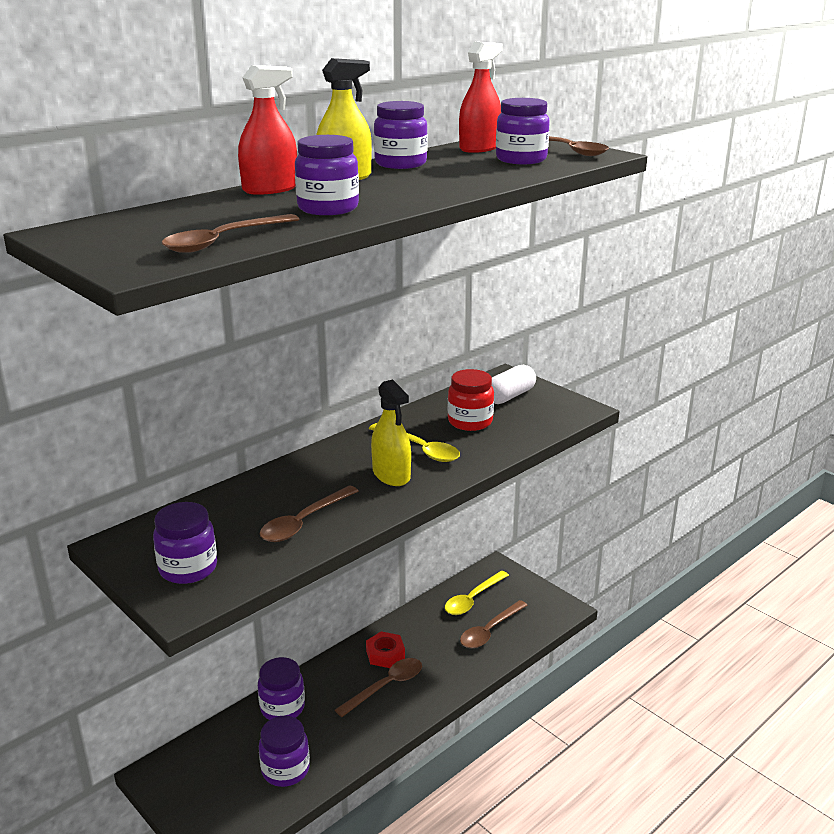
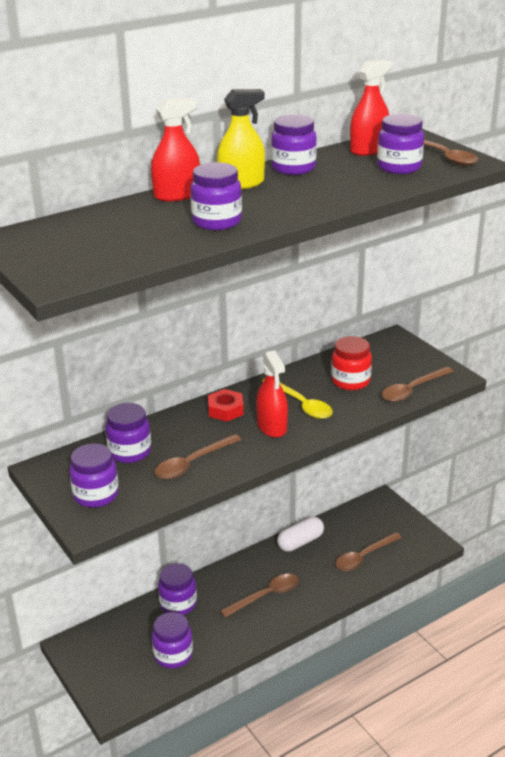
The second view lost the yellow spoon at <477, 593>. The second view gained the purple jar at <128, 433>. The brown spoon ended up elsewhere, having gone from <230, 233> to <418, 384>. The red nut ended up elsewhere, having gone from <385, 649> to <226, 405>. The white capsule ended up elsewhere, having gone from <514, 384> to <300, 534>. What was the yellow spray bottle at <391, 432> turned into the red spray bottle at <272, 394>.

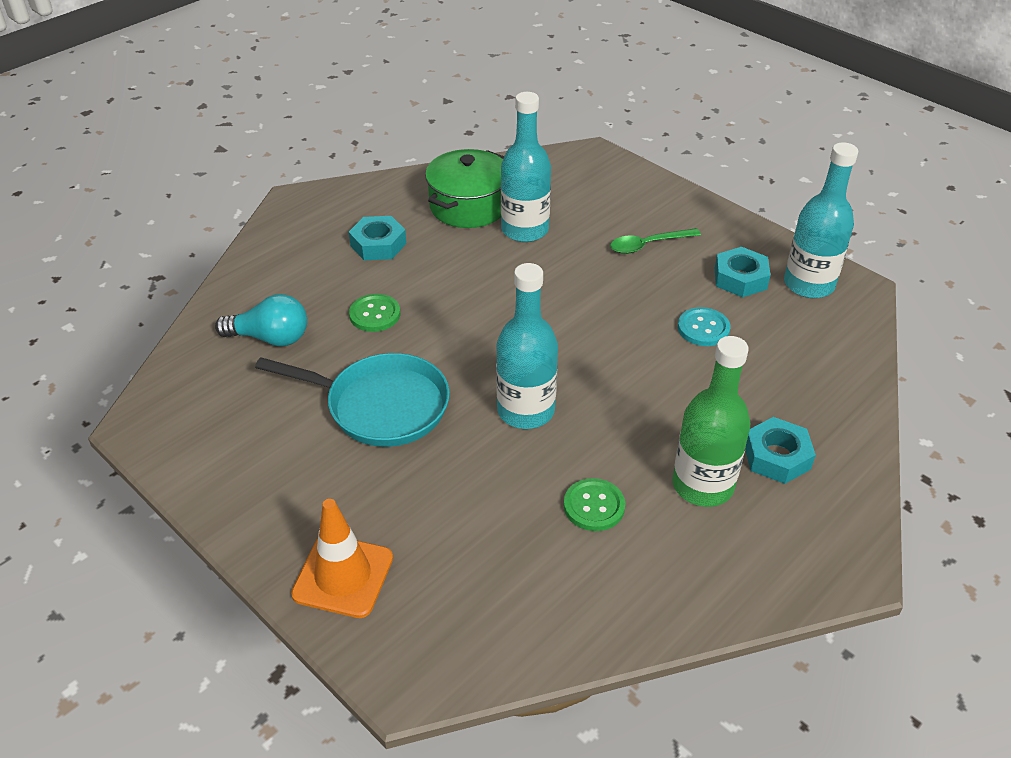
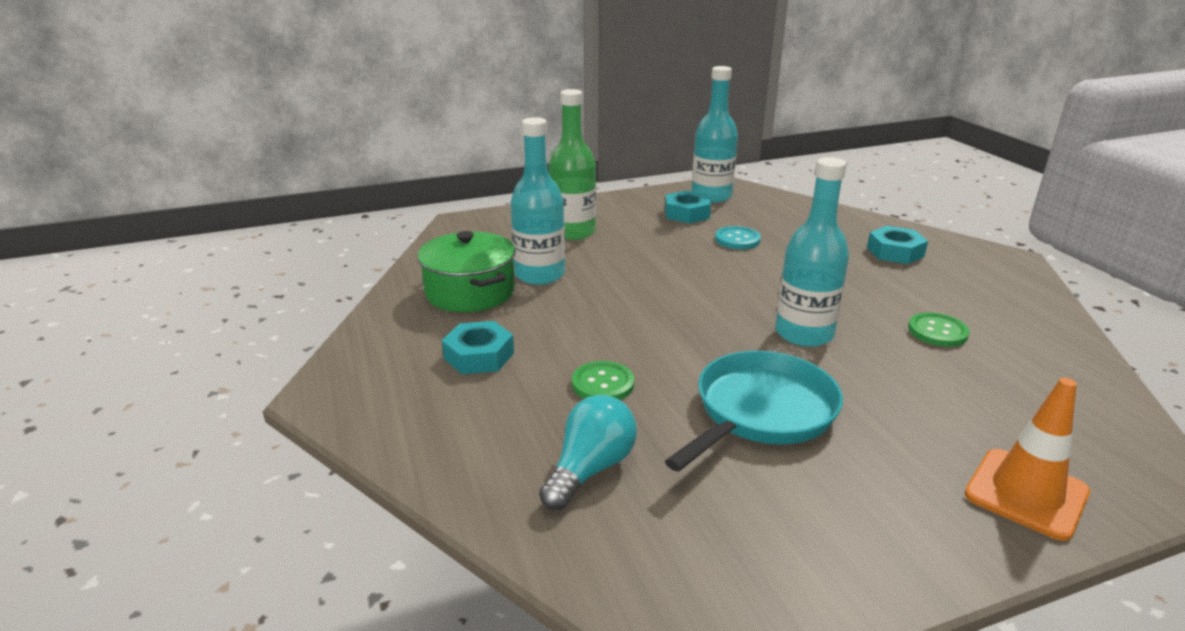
The second view lost the green spoon at <655, 241>. The green bottle ended up elsewhere, having gone from <711, 421> to <572, 164>.

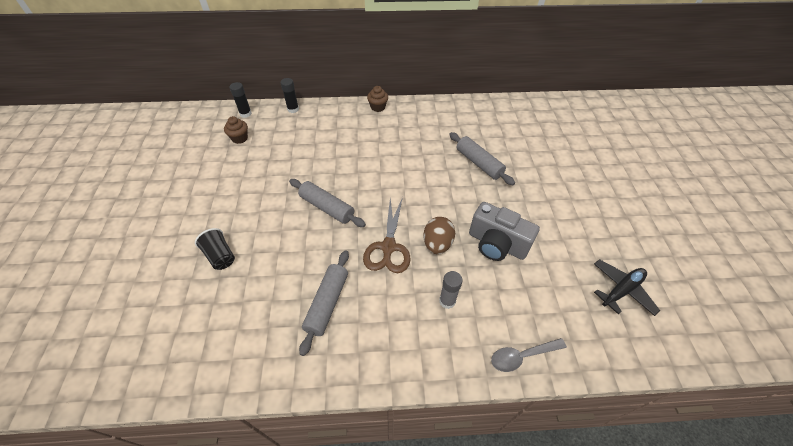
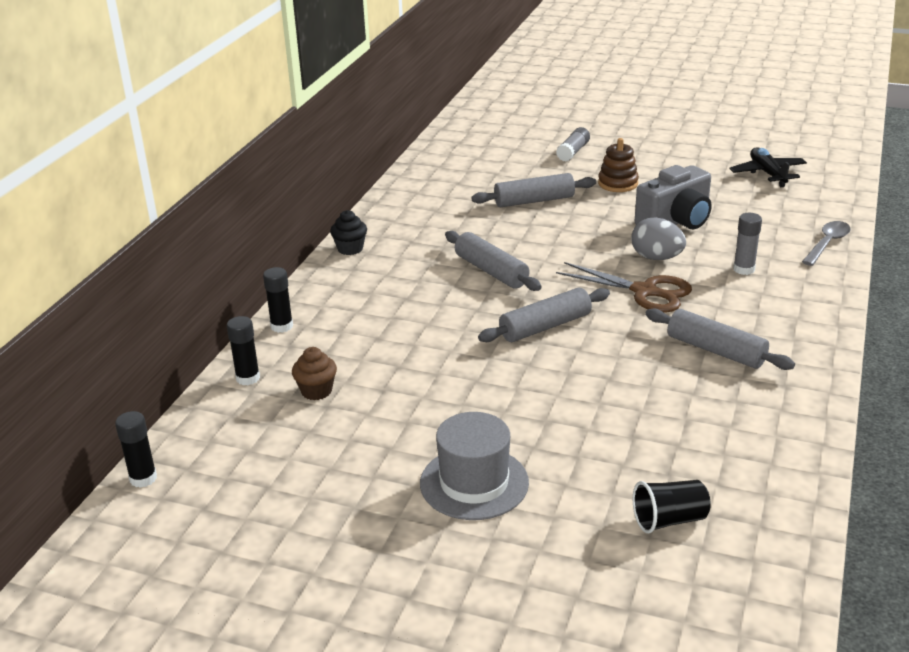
The second view gained the black glue stick at <136, 449>. The second view gained the grey hat at <474, 466>. The second view gained the grey rolling pin at <493, 261>. The second view gained the grey glue stick at <573, 144>. The second view gained the brown stacking toy at <618, 165>. The black cup ended up elsewhere, having gone from <215, 249> to <672, 506>. What was the brown cupcake at <377, 99> turned into the black cupcake at <348, 232>. What was the brown egg at <439, 235> turned into the grey egg at <658, 239>. The grey spoon at <529, 355> ended up facing another way, 150 degrees counterclockwise from before.

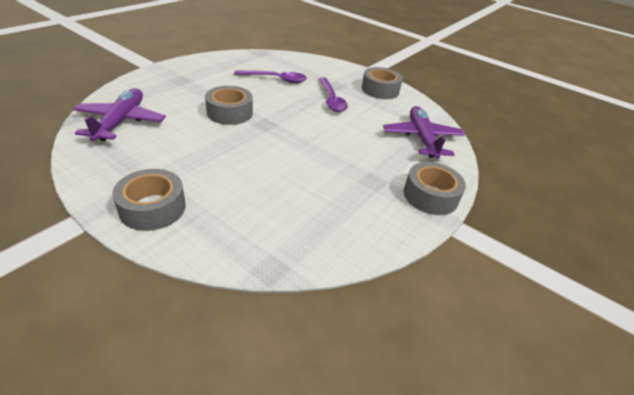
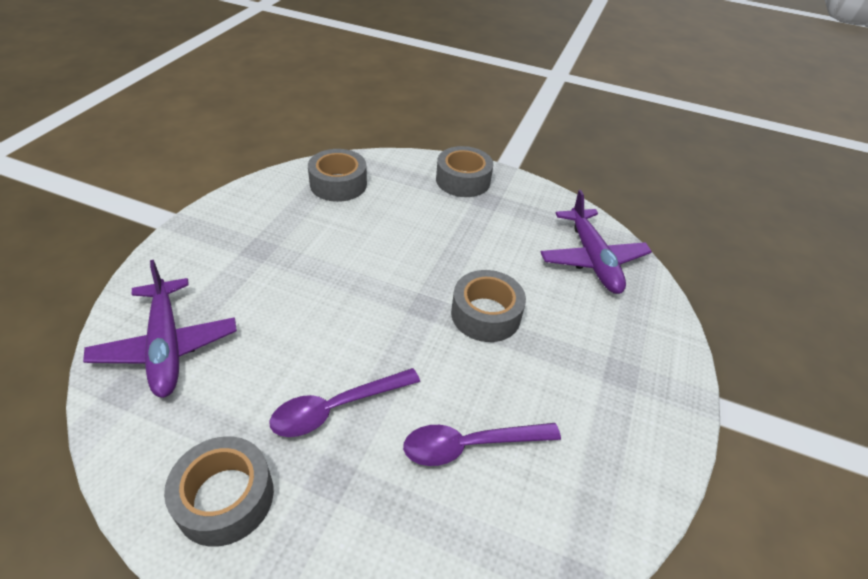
The grey tape ended up elsewhere, having gone from <435, 188> to <337, 175>. The purple spoon at <333, 94> ended up facing another way, 90 degrees counterclockwise from before.

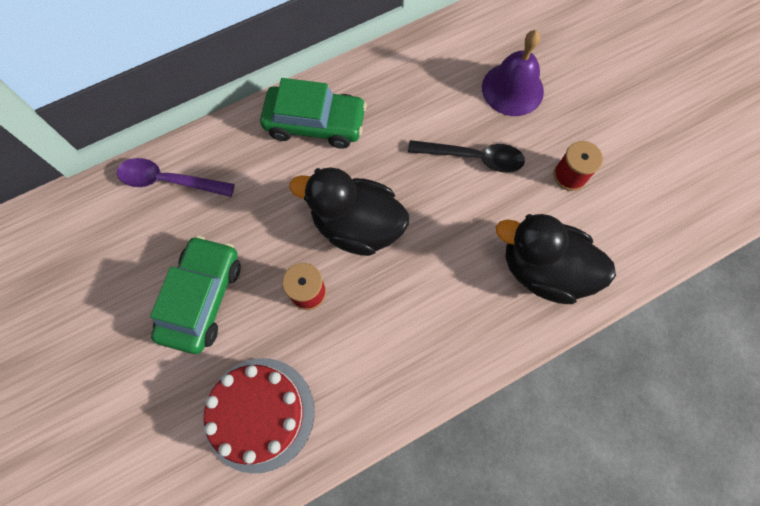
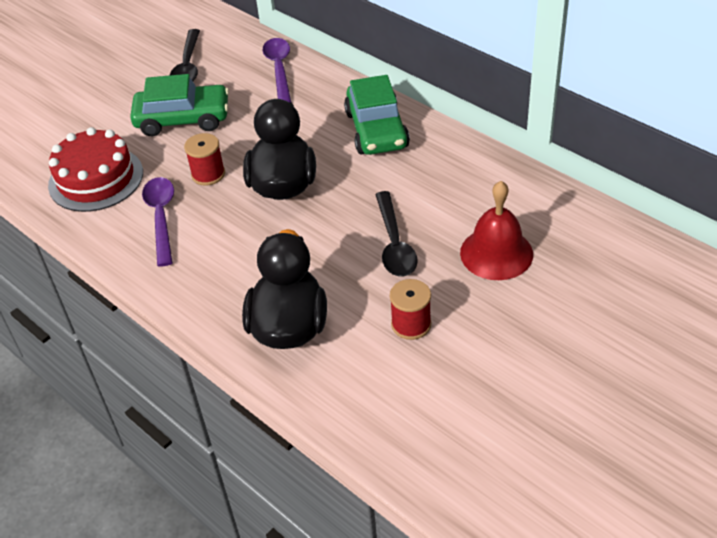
The second view gained the purple spoon at <158, 222>. The second view gained the black spoon at <185, 55>. What was the purple bell at <513, 73> turned into the red bell at <496, 230>.

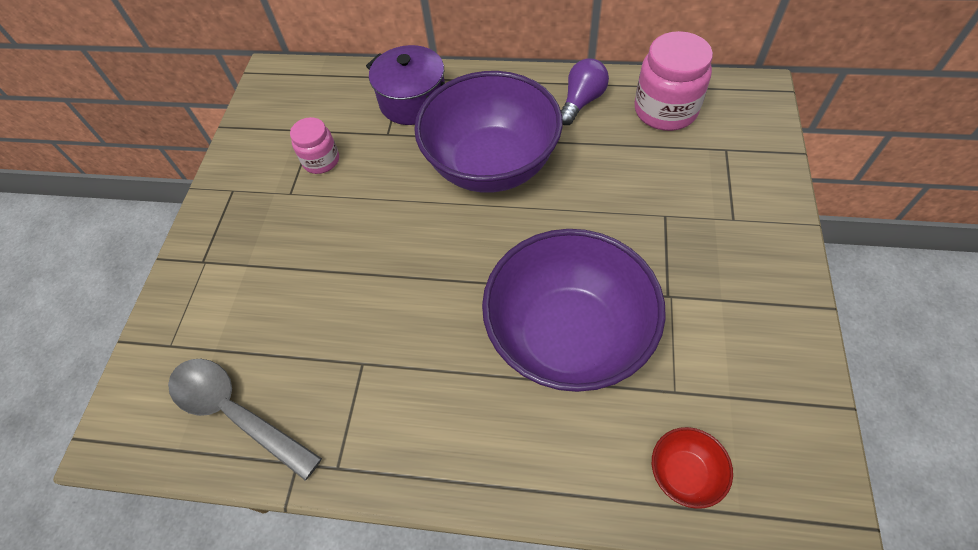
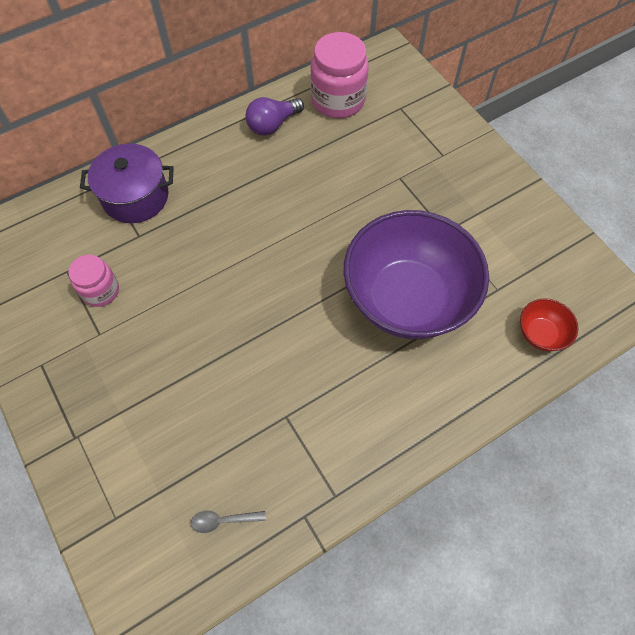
The second view lost the purple bowl at <488, 132>. The purple light bulb at <585, 91> ended up facing another way, 120 degrees counterclockwise from before. The size of the grey spoon at <245, 420> changed by a factor of 0.43.

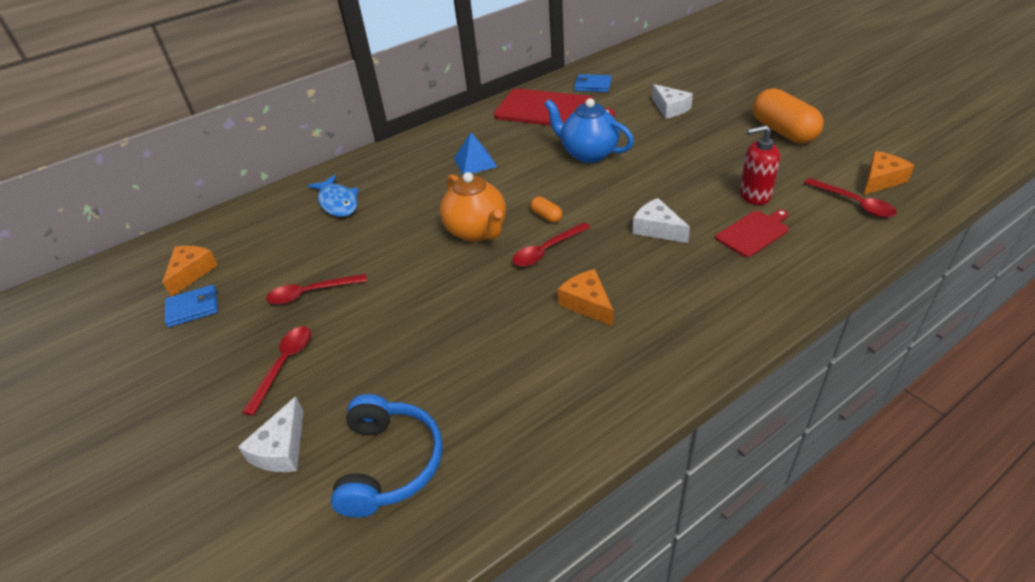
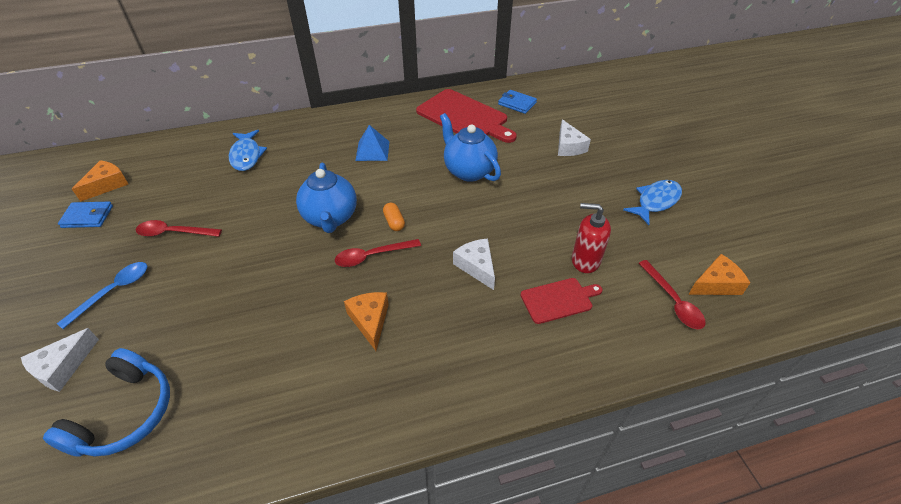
Where the orange capsule stood at <788, 116>, the blue fish came to stand at <652, 202>. What was the red spoon at <276, 371> turned into the blue spoon at <102, 295>. What was the orange teapot at <473, 207> turned into the blue teapot at <326, 198>.

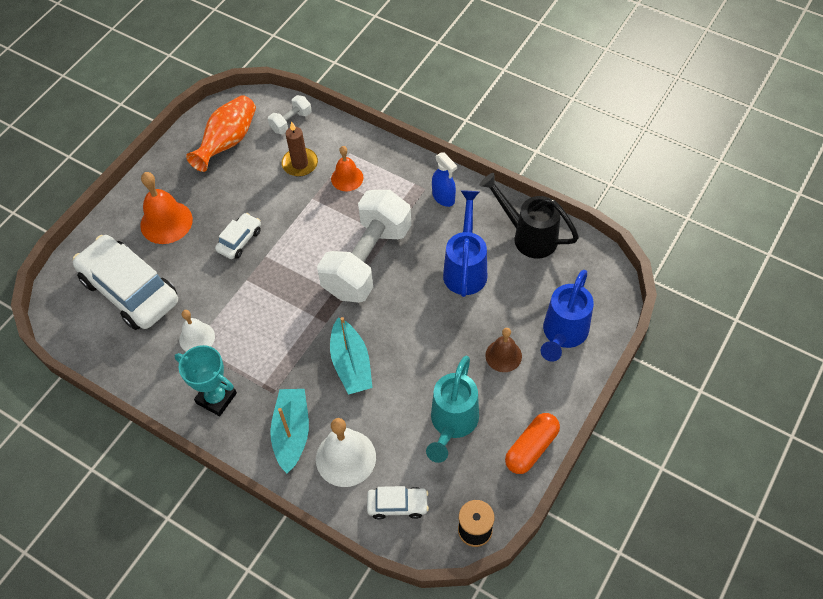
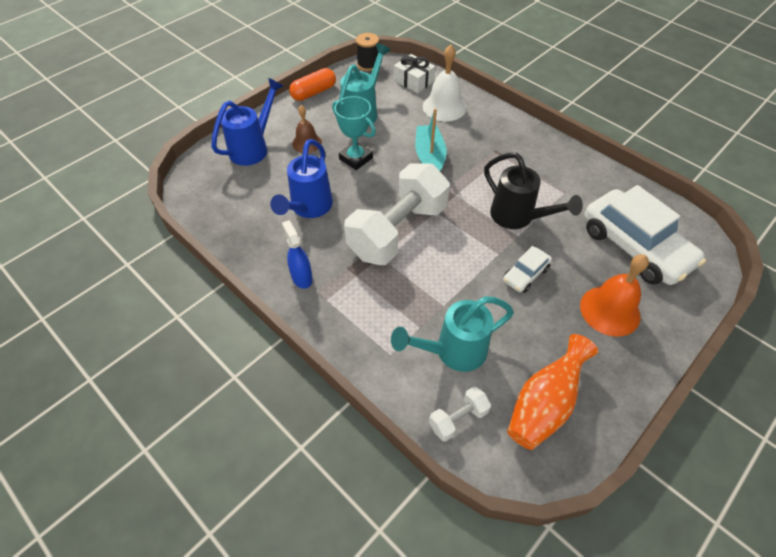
The second view lost the white bell at <197, 330>. The second view lost the turquoise boat at <289, 431>. The second view lost the orange bell at <347, 168>. The turquoise trophy ended up elsewhere, having gone from <206, 380> to <354, 133>. The black watering can ended up elsewhere, having gone from <529, 215> to <533, 191>. Where the brown candle stood at <300, 149>, the turquoise watering can came to stand at <452, 334>. Where the white car stood at <398, 503>, the white gift came to stand at <414, 73>.

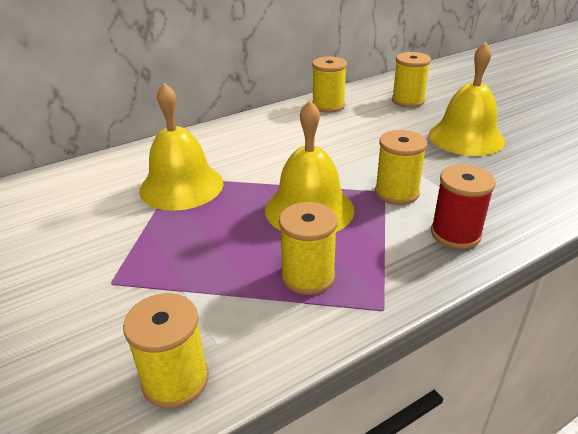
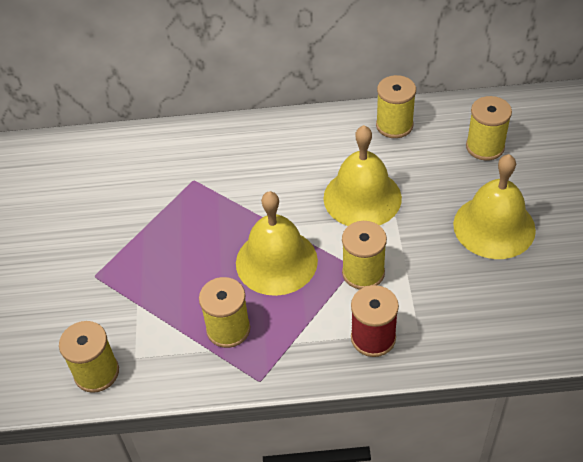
The yellow bell ended up elsewhere, having gone from <181, 147> to <363, 175>.

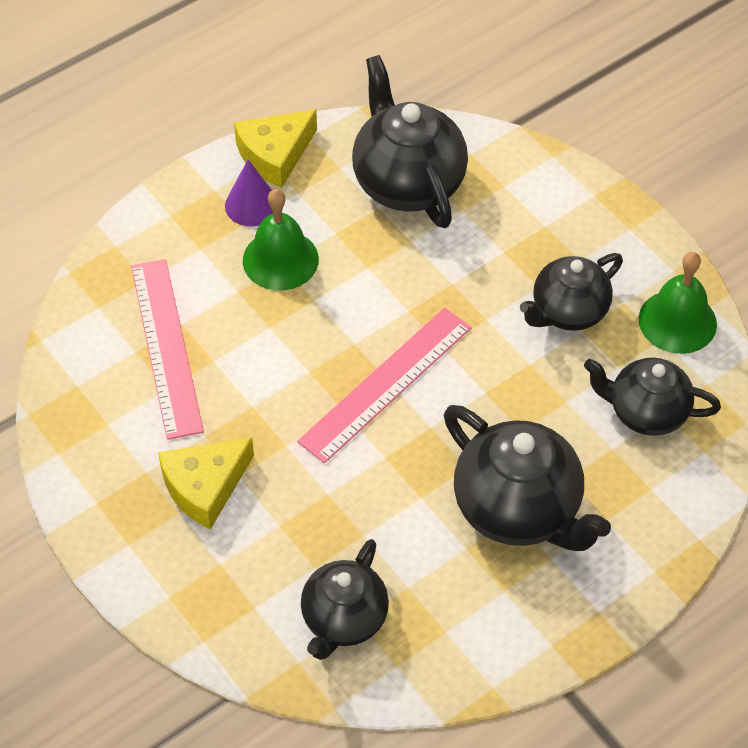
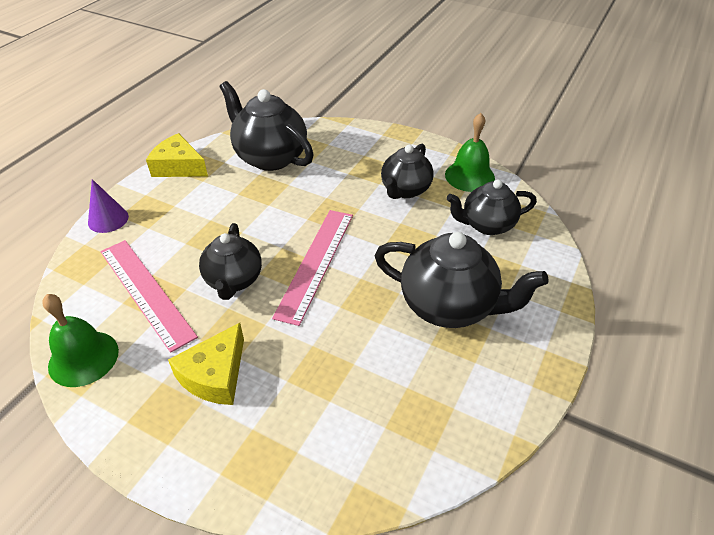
The purple cone ended up elsewhere, having gone from <249, 193> to <108, 206>. The green bell ended up elsewhere, having gone from <281, 240> to <80, 340>. The black teapot ended up elsewhere, having gone from <345, 599> to <230, 261>. The yellow cheese at <275, 148> ended up facing another way, 90 degrees clockwise from before.

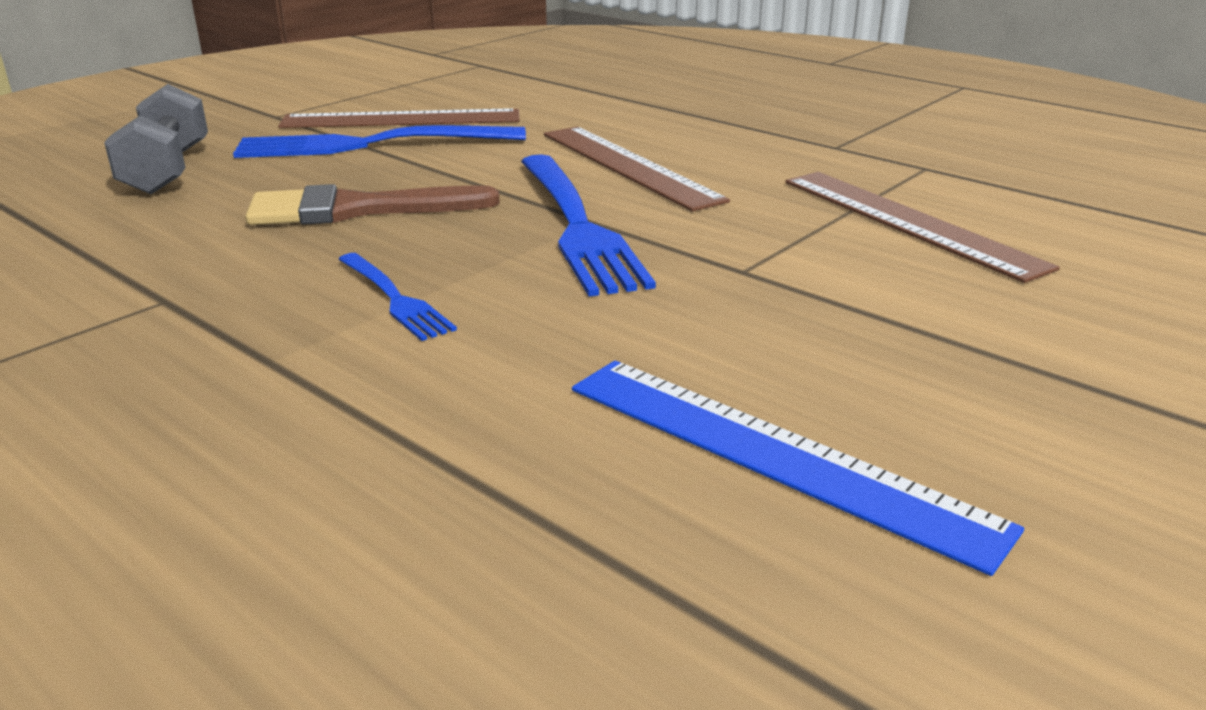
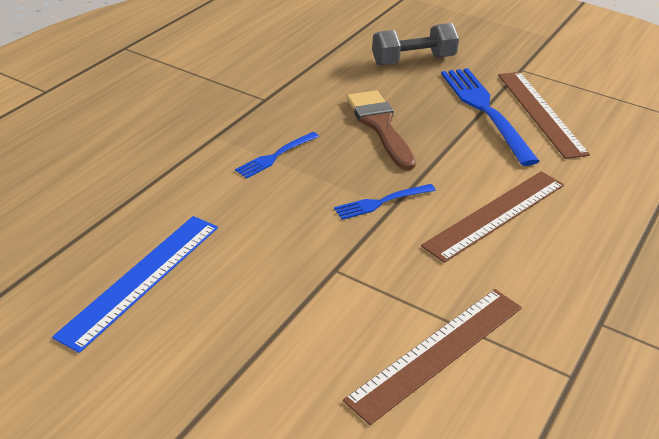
The size of the blue fork at <588, 225> changed by a factor of 0.52.

